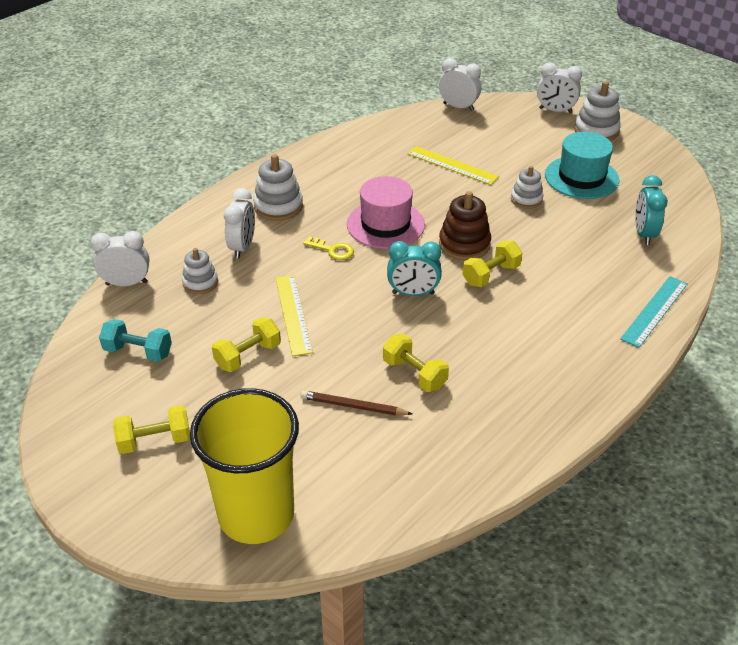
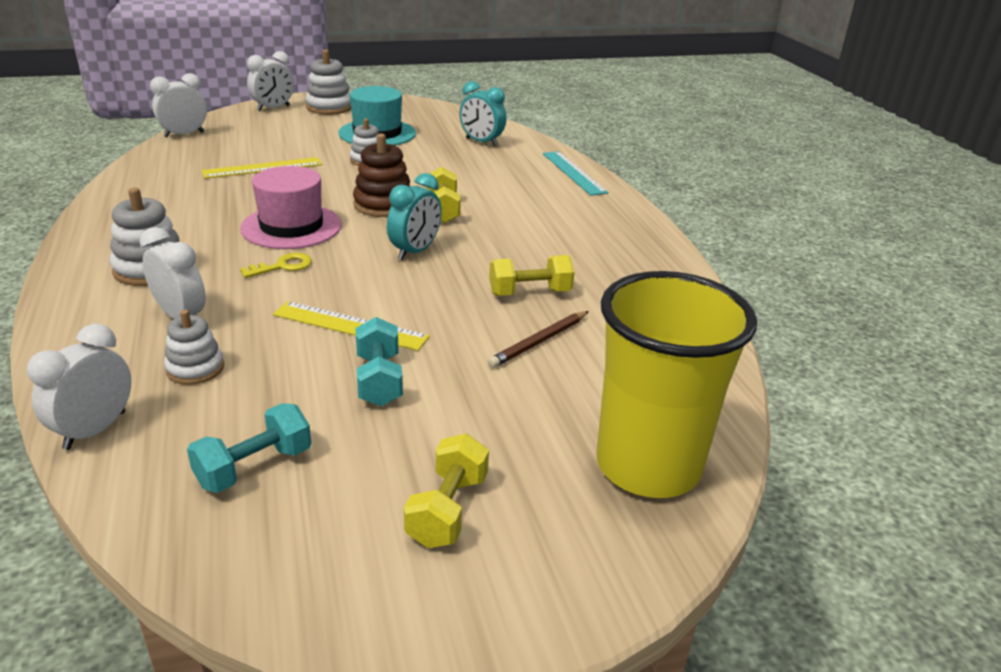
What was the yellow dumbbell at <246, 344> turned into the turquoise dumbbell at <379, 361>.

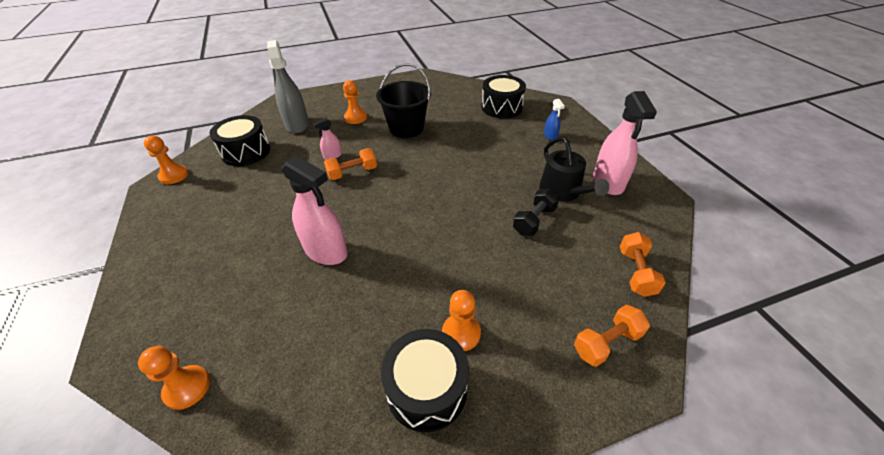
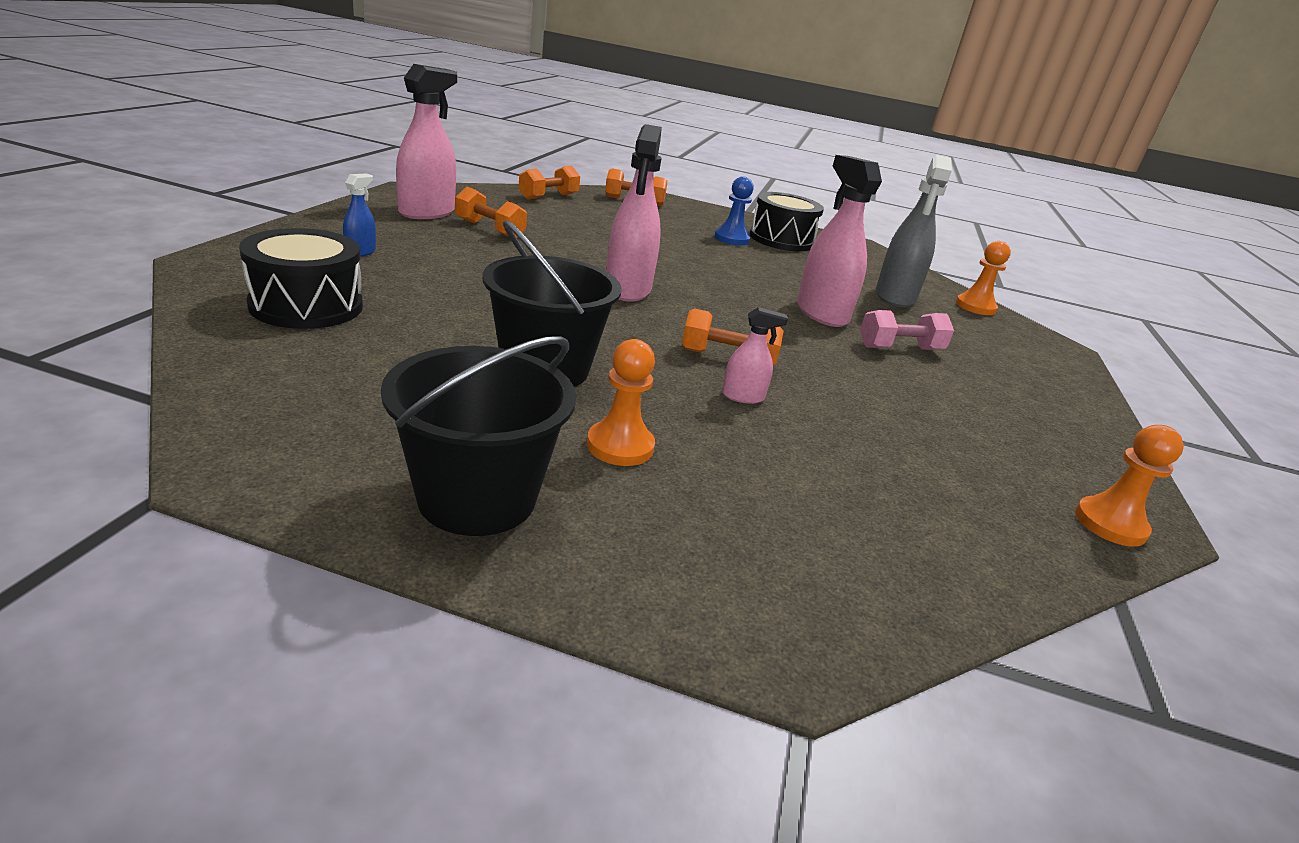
The second view lost the black drum at <239, 140>. The second view lost the black dumbbell at <536, 212>. The second view gained the black bucket at <478, 436>. The second view gained the pink spray bottle at <634, 213>. The second view gained the pink dumbbell at <907, 330>. The grey spray bottle ended up elsewhere, having gone from <288, 86> to <914, 231>. Where the black watering can stood at <574, 169>, the orange dumbbell came to stand at <491, 212>. What was the orange pawn at <461, 320> turned into the blue pawn at <734, 211>.

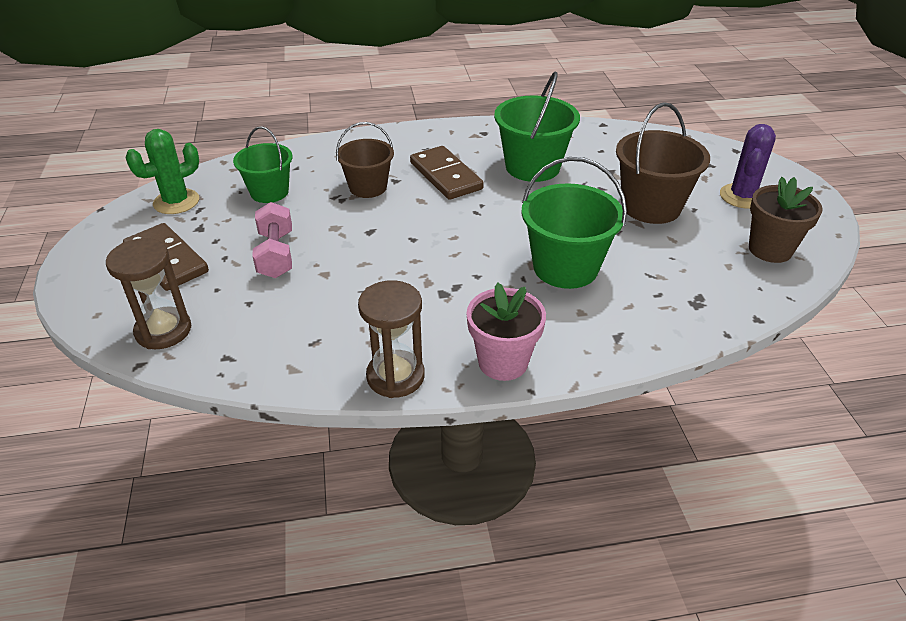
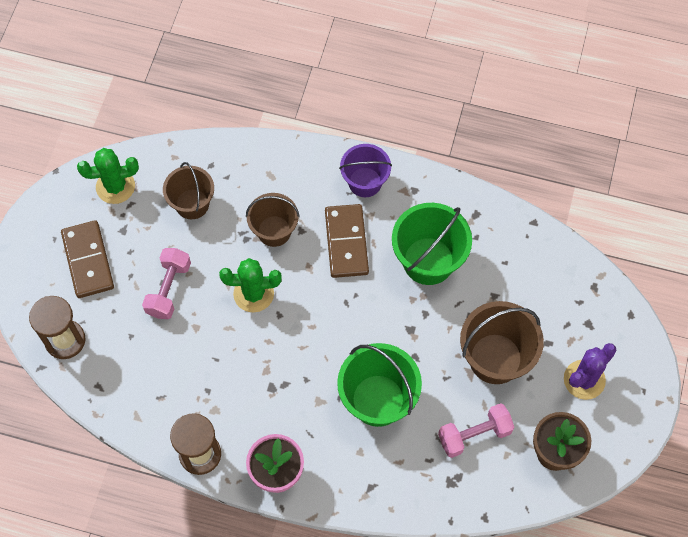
The second view gained the green cactus at <250, 285>. The second view gained the purple bucket at <365, 170>. The second view gained the pink dumbbell at <476, 430>. What was the green bucket at <263, 164> turned into the brown bucket at <188, 190>.

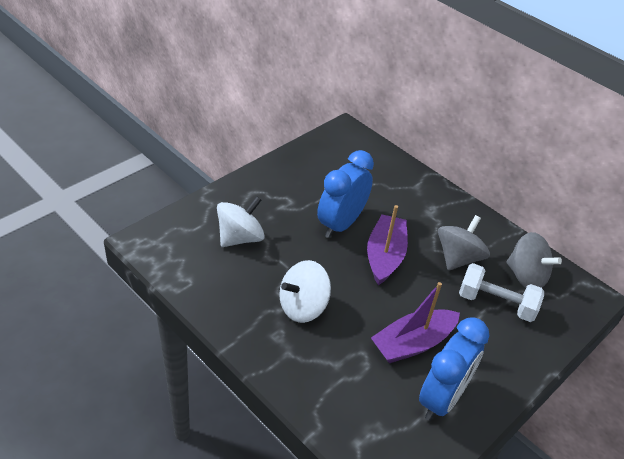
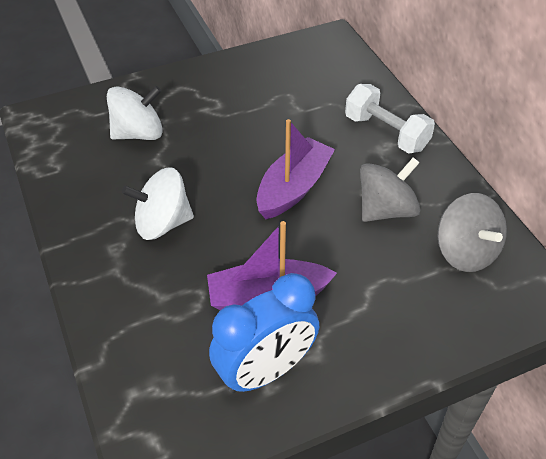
The second view lost the blue clock at <345, 194>. The white dumbbell ended up elsewhere, having gone from <501, 292> to <390, 119>.

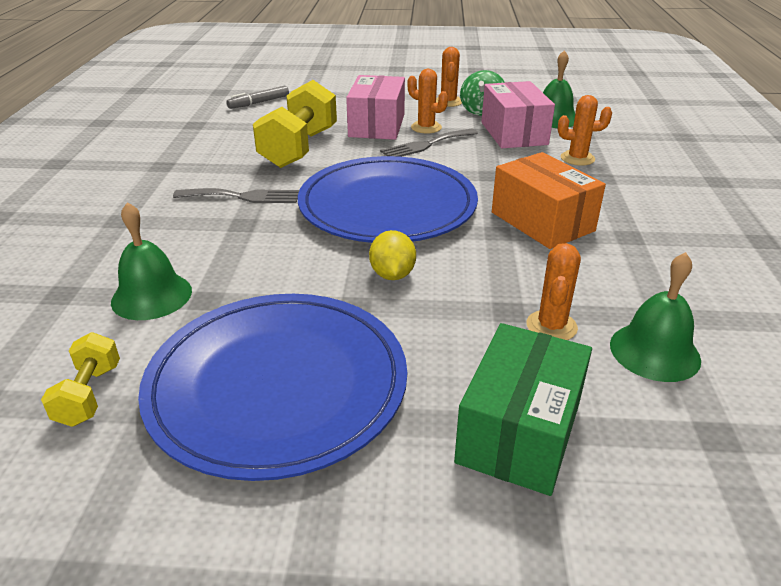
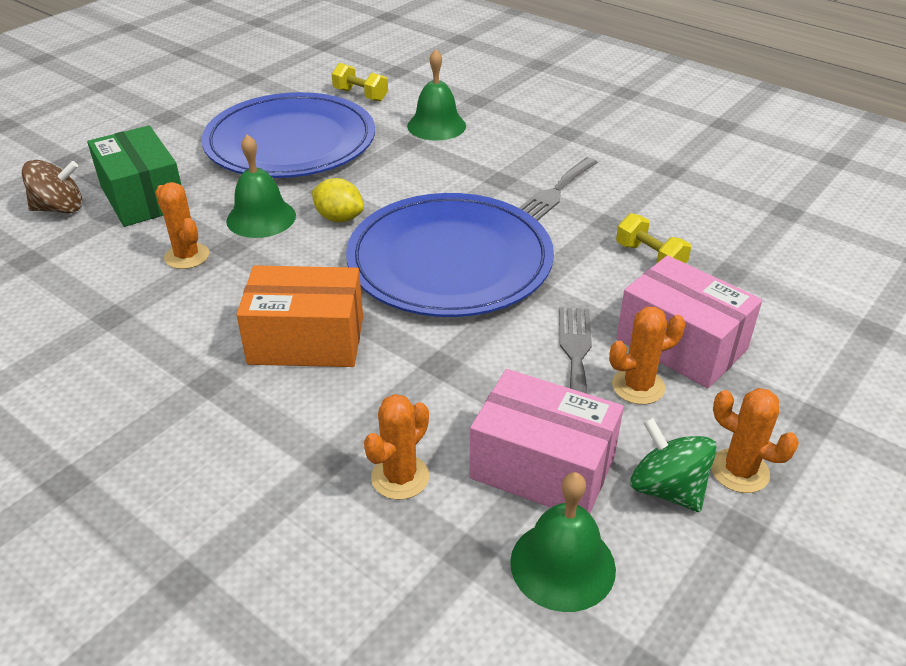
The second view lost the grey marker at <257, 97>. The second view gained the brown spinning top at <52, 186>. The green bell ended up elsewhere, having gone from <655, 317> to <261, 186>. The size of the yellow dumbbell at <295, 124> changed by a factor of 0.51.

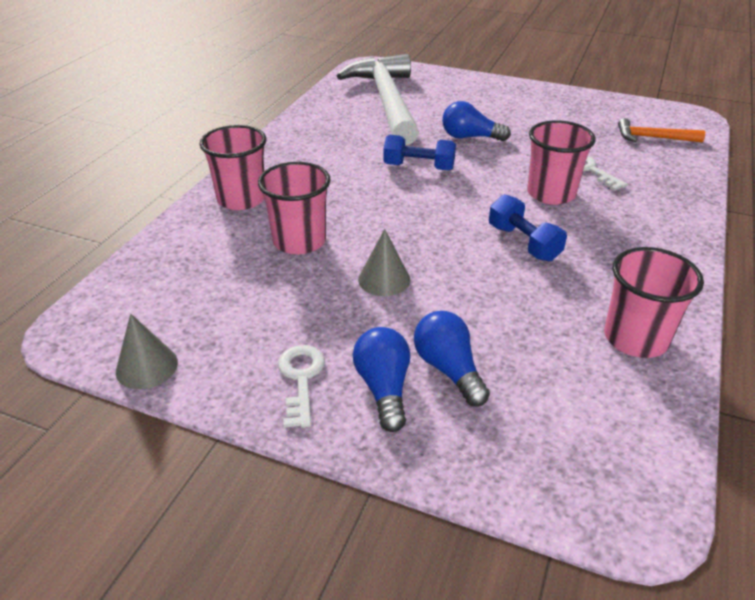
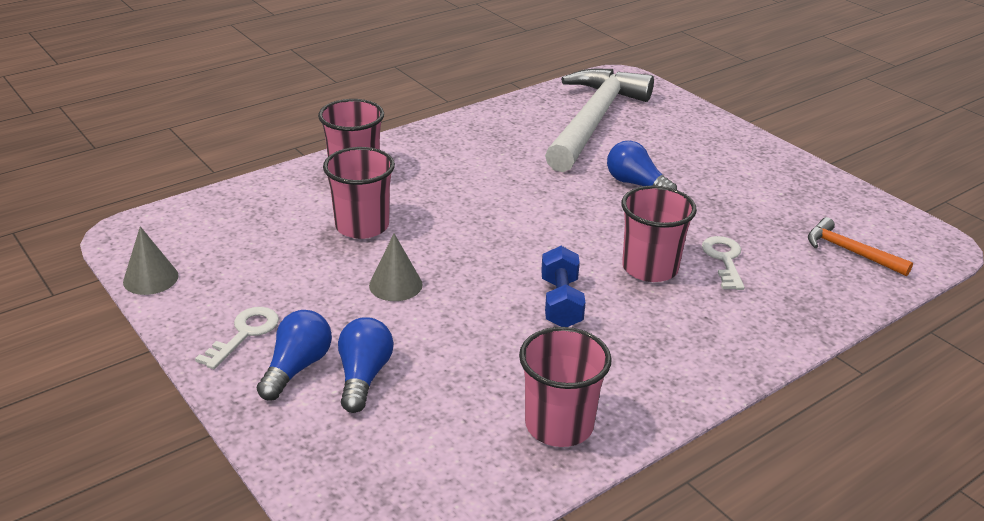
The second view lost the blue dumbbell at <419, 153>.

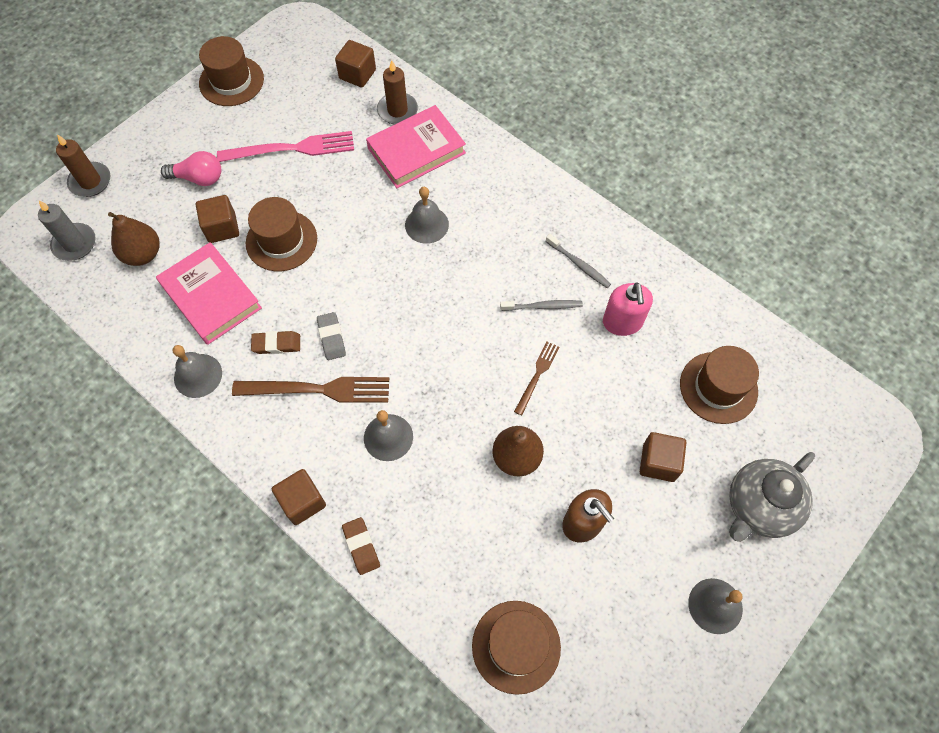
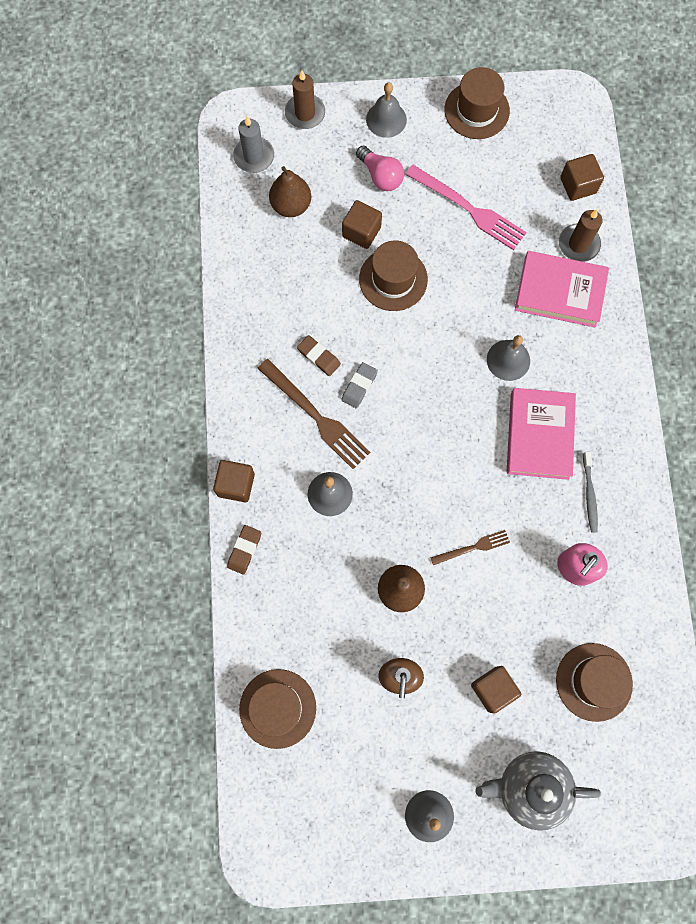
The second view lost the grey toothbrush at <541, 305>. The pink book ended up elsewhere, having gone from <209, 293> to <541, 434>. The grey bell ended up elsewhere, having gone from <197, 371> to <386, 110>.

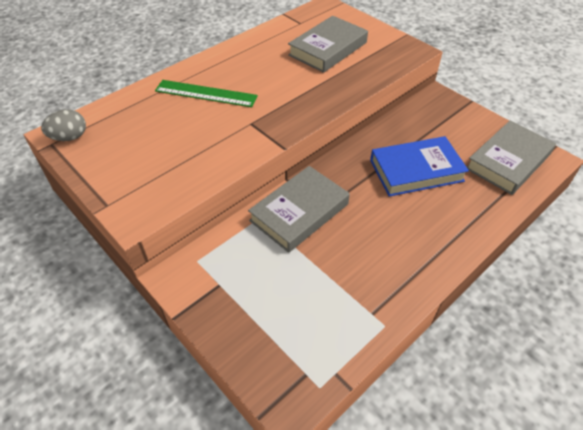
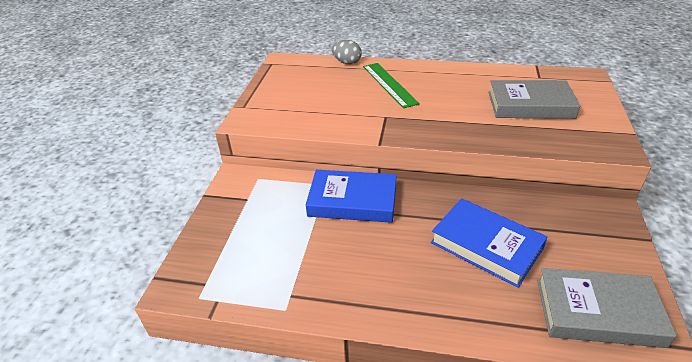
The grey egg ended up elsewhere, having gone from <63, 125> to <347, 52>. What was the grey book at <299, 209> turned into the blue book at <351, 196>.

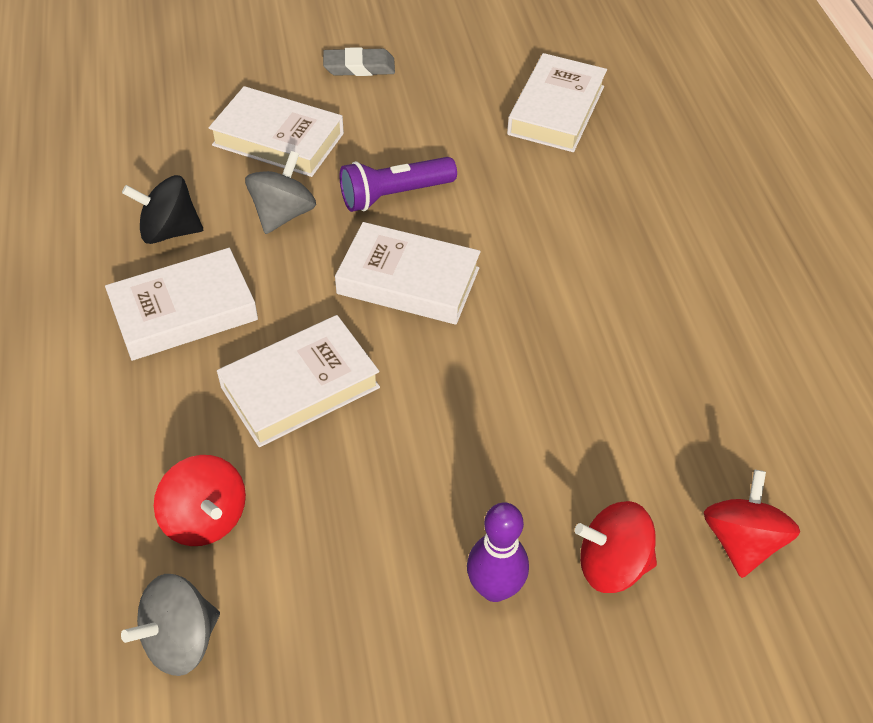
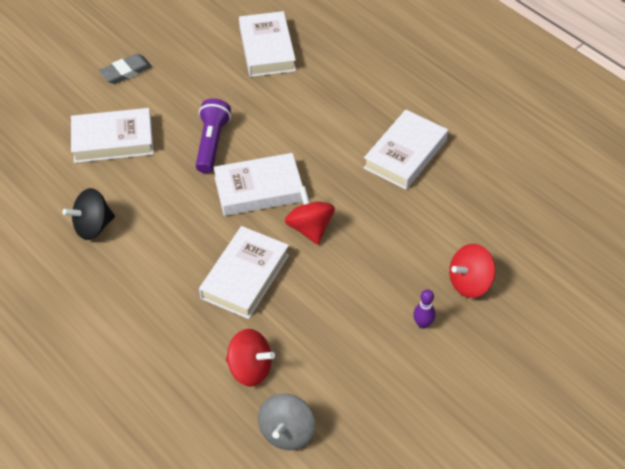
The second view lost the grey spinning top at <280, 192>. The white book ended up elsewhere, having gone from <181, 304> to <405, 150>. The red spinning top ended up elsewhere, having gone from <752, 524> to <310, 215>. The purple flashlight at <398, 184> ended up facing another way, 150 degrees clockwise from before. The size of the purple bowling pin at <498, 552> changed by a factor of 0.63.

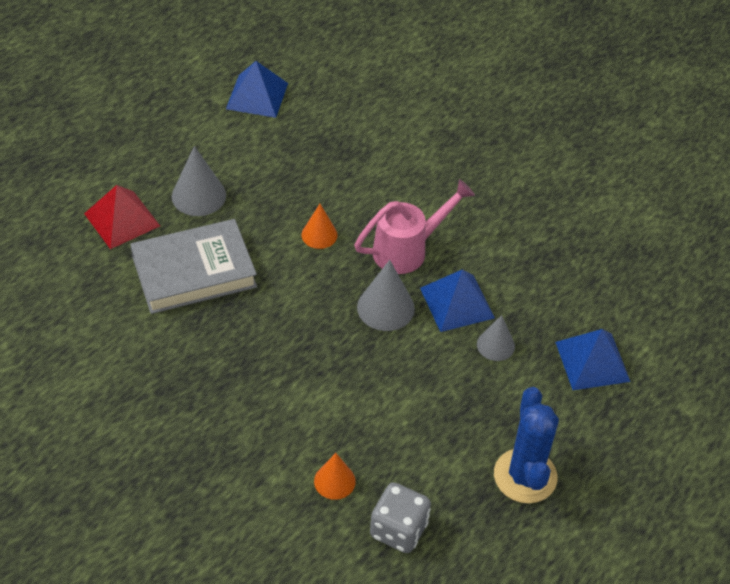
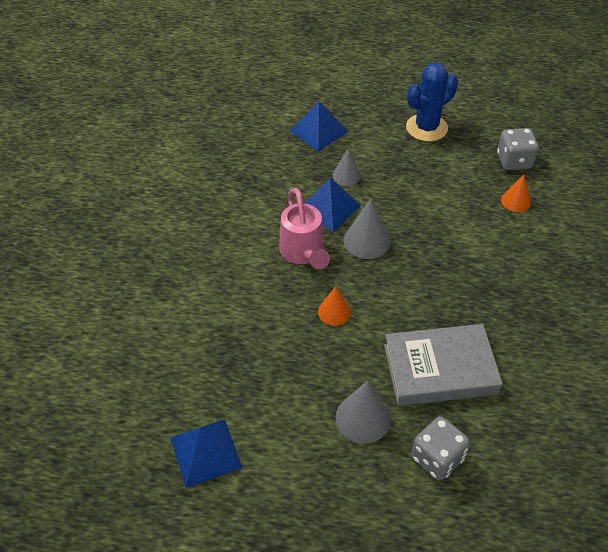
Where the red pyramid stood at <122, 217>, the grey dice came to stand at <440, 448>. The grey book at <193, 266> ended up facing another way, 45 degrees counterclockwise from before. The pink watering can at <414, 226> ended up facing another way, 135 degrees counterclockwise from before.

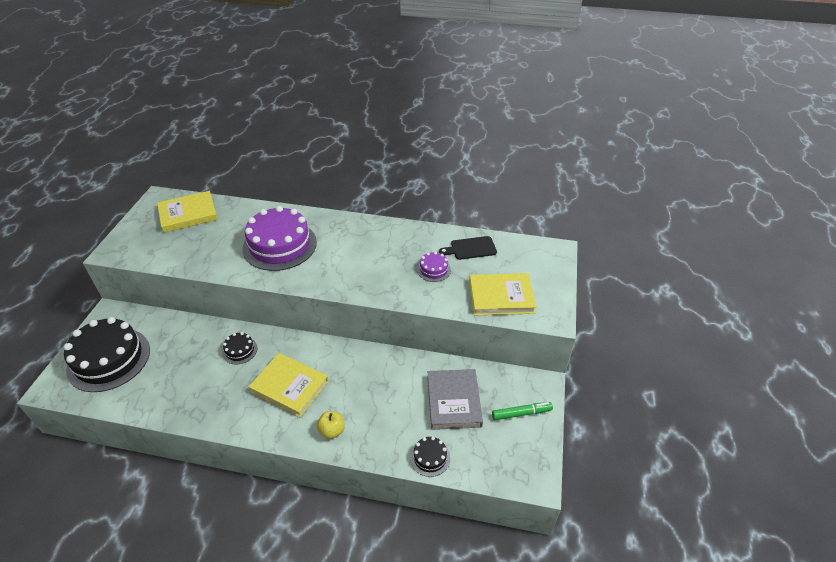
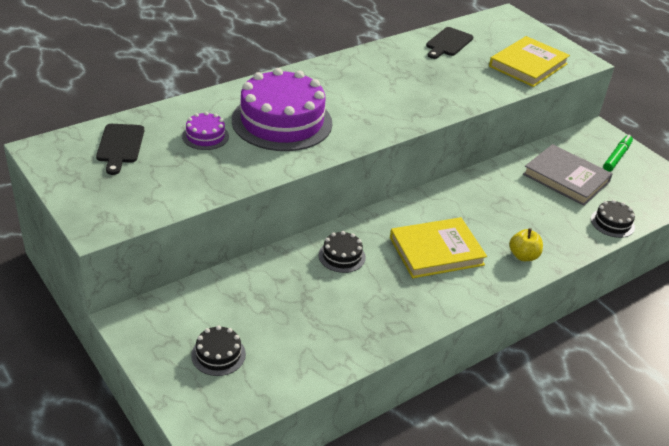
The purple cake ended up elsewhere, having gone from <434, 267> to <205, 131>. Where the yellow book stood at <187, 212>, the black cutting board came to stand at <120, 149>. The size of the black cake at <107, 354> changed by a factor of 0.45.

